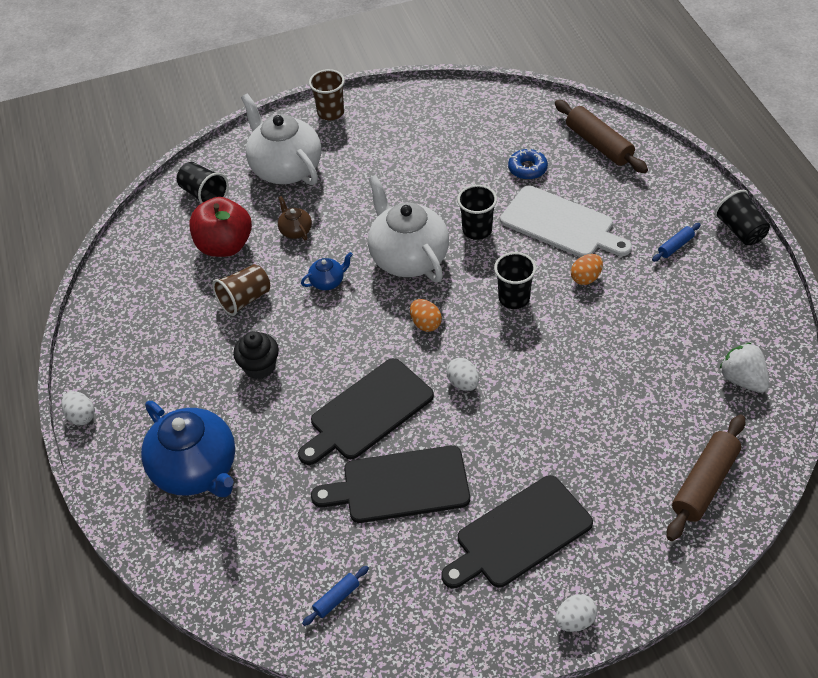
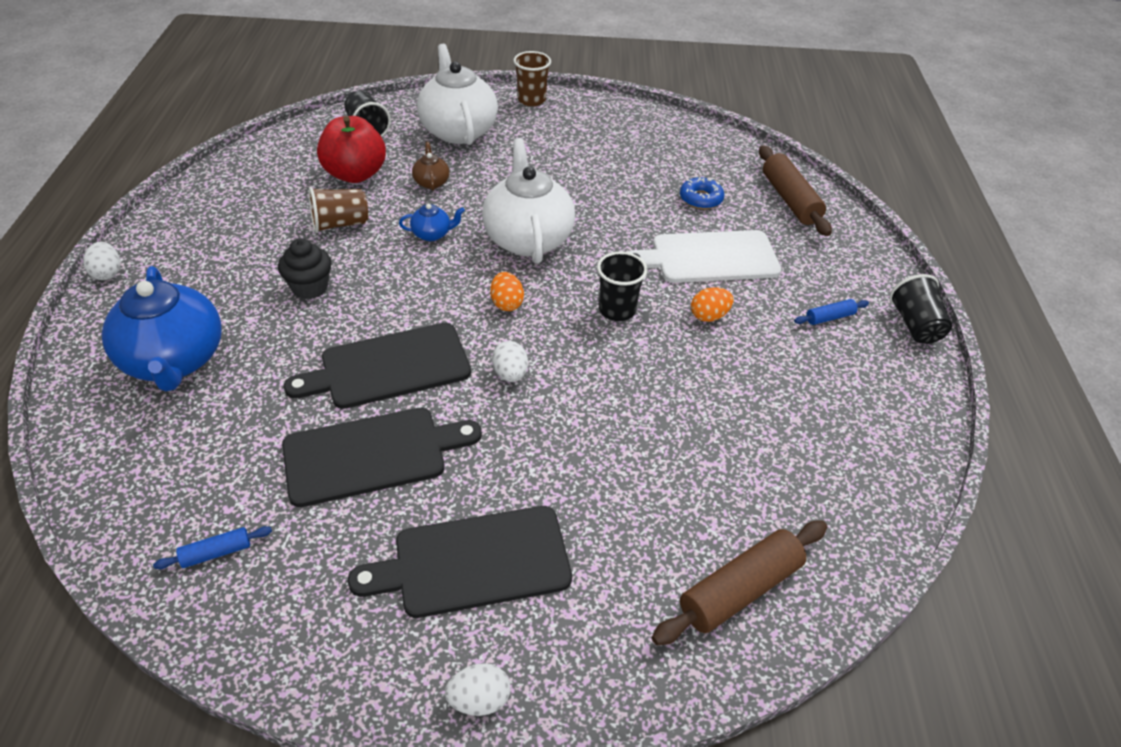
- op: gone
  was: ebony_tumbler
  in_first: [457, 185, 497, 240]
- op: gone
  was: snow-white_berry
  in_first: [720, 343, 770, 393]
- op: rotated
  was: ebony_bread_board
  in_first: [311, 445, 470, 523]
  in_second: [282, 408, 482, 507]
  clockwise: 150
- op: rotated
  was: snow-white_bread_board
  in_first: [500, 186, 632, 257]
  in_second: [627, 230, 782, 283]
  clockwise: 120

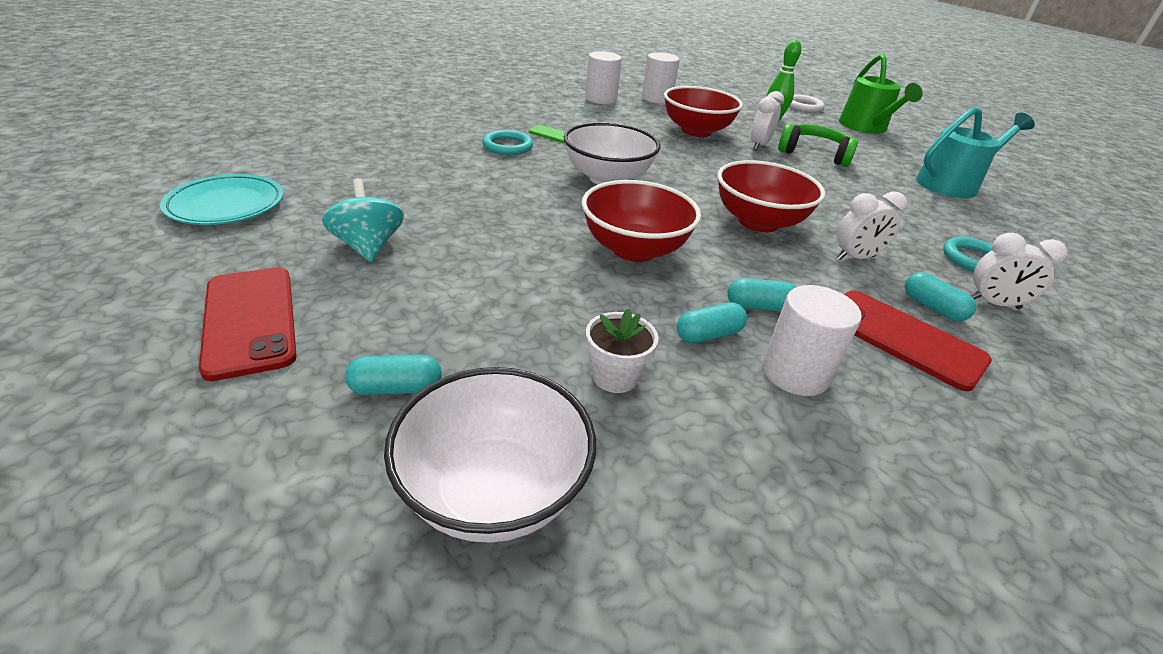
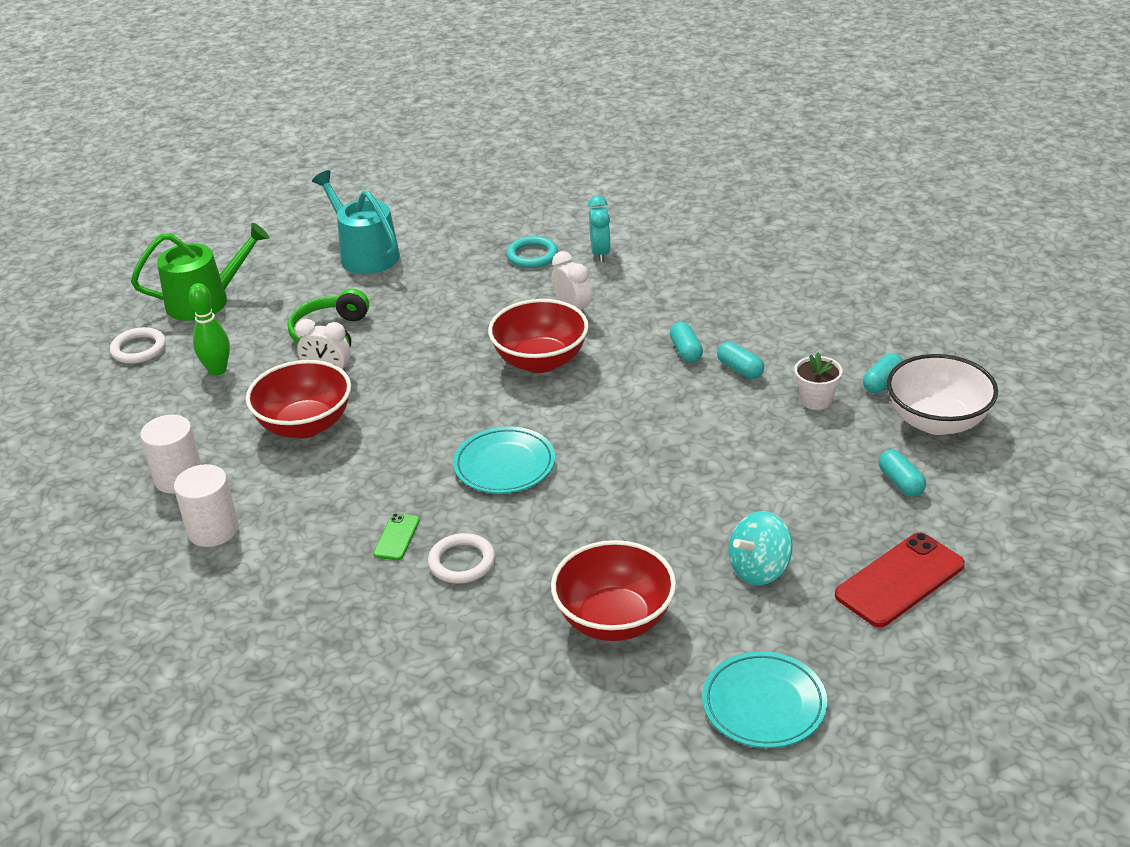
- op: gone
  was: snow-white_cylinder_shape
  in_first: [762, 285, 862, 396]
- op: gone
  was: red_smartphone
  in_first: [844, 290, 992, 391]
- op: shifted
  was: red_bowl
  in_first: [582, 180, 701, 262]
  in_second: [551, 540, 676, 641]
- op: shifted
  was: aqua_pill_shape
  in_first: [905, 272, 977, 321]
  in_second: [863, 353, 903, 393]
- op: swapped
  was: snow-white_bowl
  now: aqua_plate
  in_first: [564, 122, 661, 184]
  in_second: [453, 426, 555, 494]
- op: repainted
  was: aqua_torus
  now: snow-white_torus
  in_first: [482, 130, 533, 155]
  in_second: [428, 533, 495, 583]
- op: repainted
  was: snow-white_bedside_clock
  now: aqua_bedside_clock
  in_first: [970, 233, 1067, 309]
  in_second: [588, 196, 611, 263]

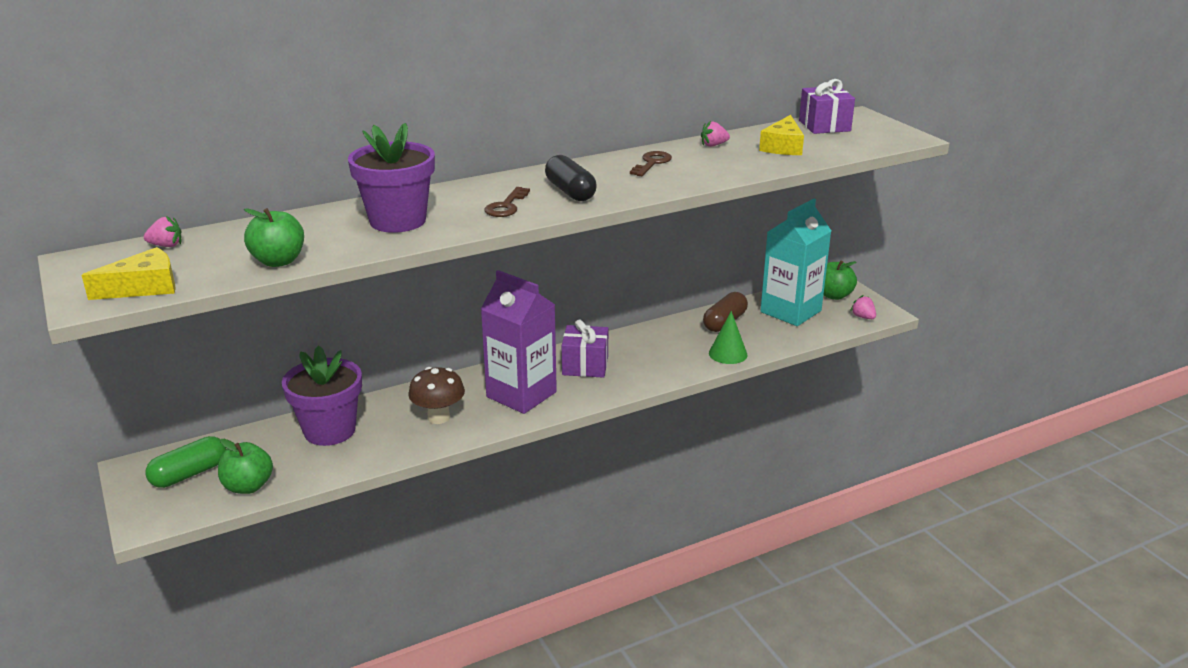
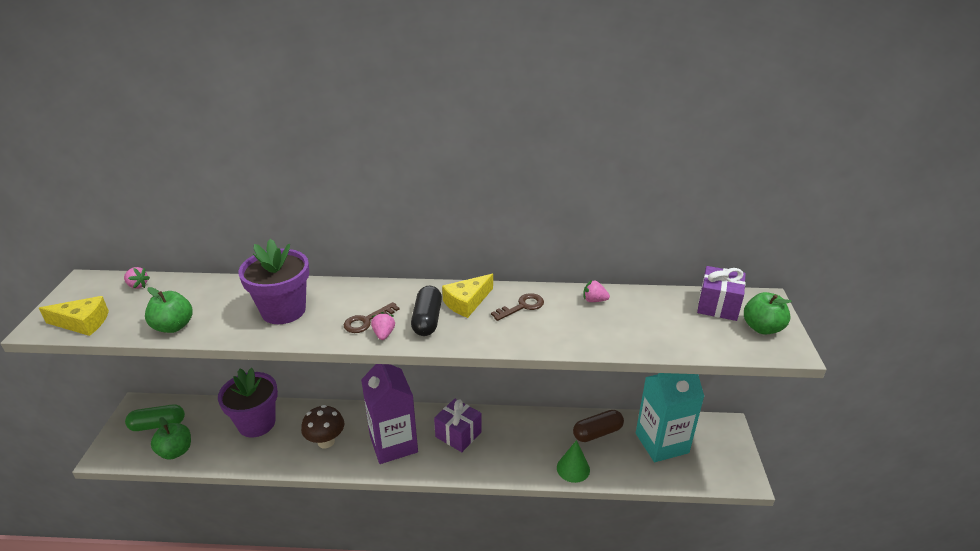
- op: shifted
  was: bright_yellow_cheese
  in_first: [759, 115, 804, 155]
  in_second: [442, 274, 493, 318]
- op: shifted
  was: emerald_toy_apple
  in_first: [823, 260, 857, 300]
  in_second: [744, 292, 792, 335]
- op: shifted
  was: rose-pink_berry
  in_first: [850, 295, 876, 319]
  in_second: [371, 312, 395, 340]

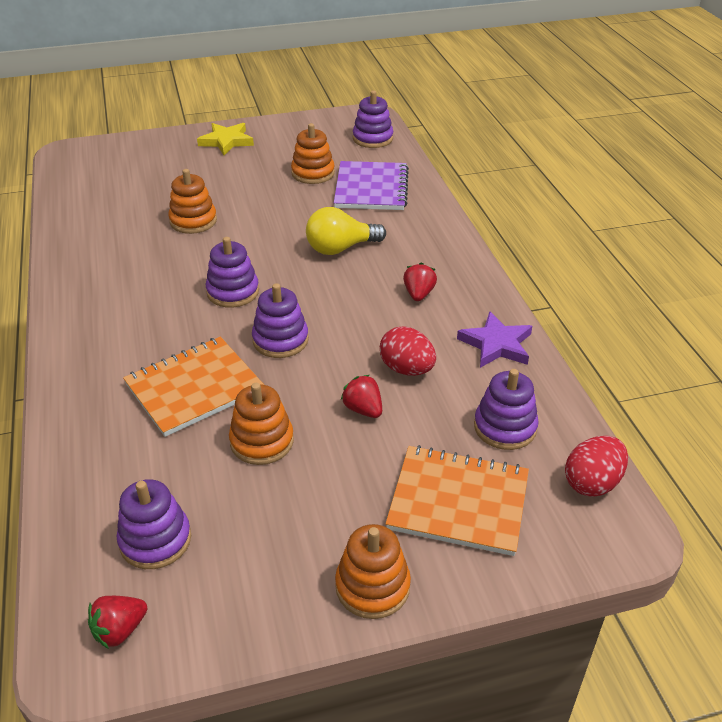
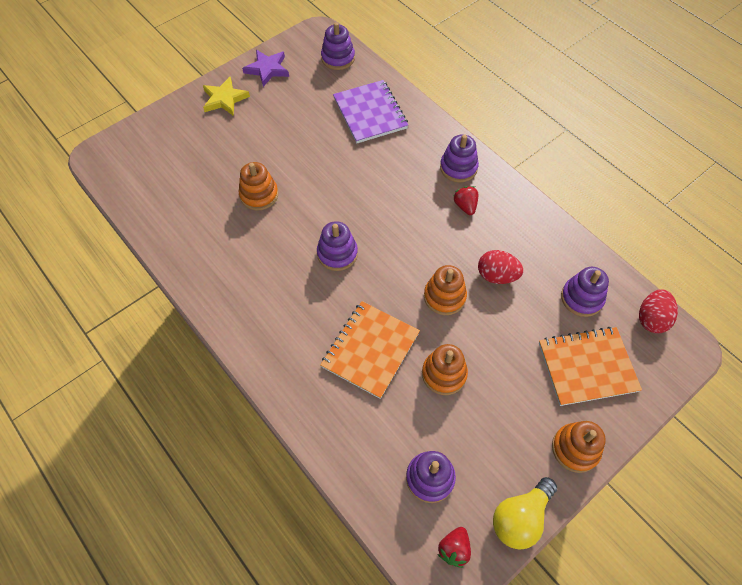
- op: gone
  was: red_berry
  in_first: [341, 375, 382, 418]
- op: shifted
  was: purple_stacking_rings
  in_first: [252, 283, 309, 358]
  in_second: [440, 134, 479, 182]
- op: shifted
  was: orange-coloured_stacking_rings
  in_first: [291, 123, 335, 184]
  in_second: [424, 265, 467, 315]
- op: shifted
  was: bright_yellow_bulb
  in_first: [306, 207, 386, 255]
  in_second: [493, 477, 557, 550]
- op: shifted
  was: purple_star_shape
  in_first: [457, 311, 532, 368]
  in_second: [242, 50, 289, 87]

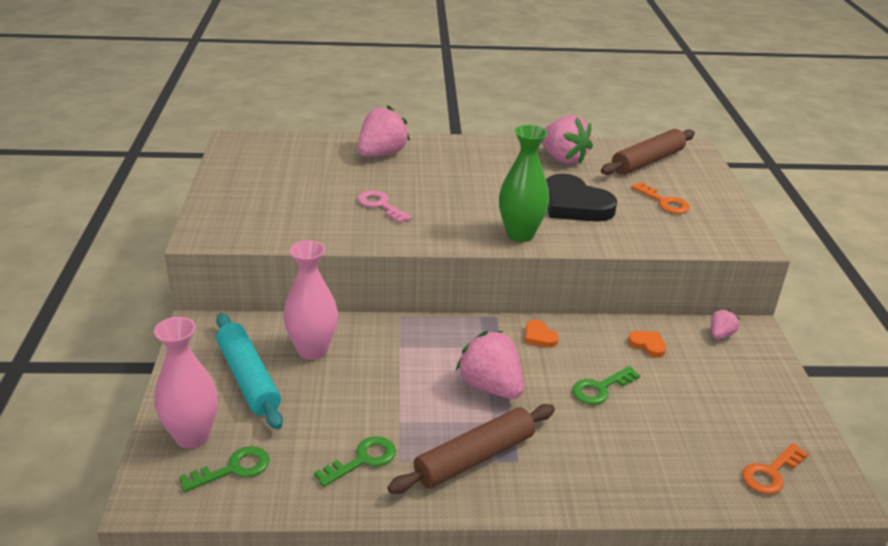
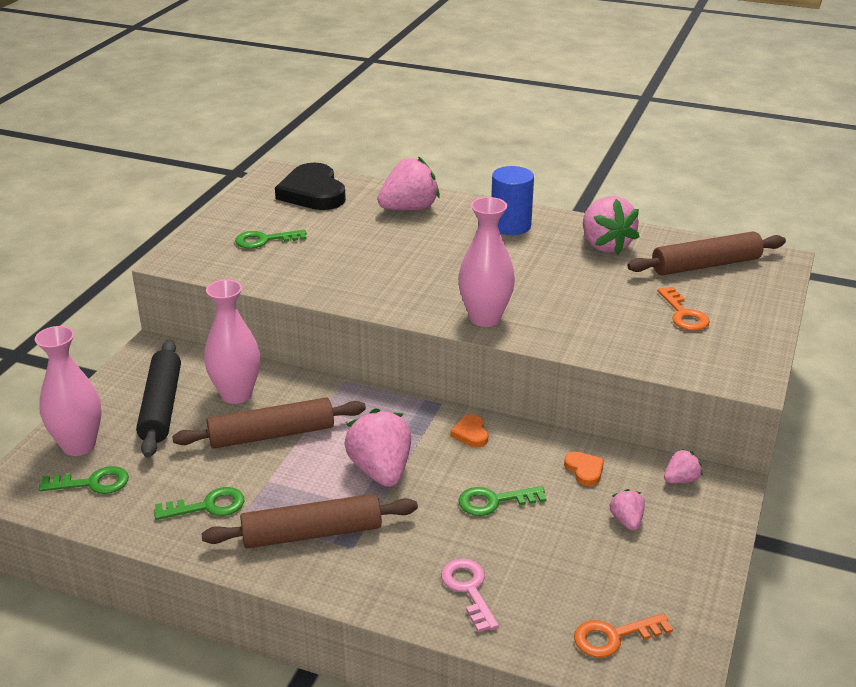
- op: new
  now: brown_pastry_roller
  in_second: [172, 397, 366, 449]
- op: new
  now: emerald_key
  in_second: [235, 230, 307, 249]
- op: new
  now: royal_blue_cylinder_shape
  in_second: [491, 166, 534, 235]
- op: new
  now: rose-pink_berry
  in_second: [610, 489, 645, 531]
- op: shifted
  was: rose-pink_key
  in_first: [358, 190, 412, 223]
  in_second: [441, 559, 499, 632]
- op: shifted
  was: ebony_love_heart
  in_first: [546, 174, 617, 222]
  in_second: [275, 162, 346, 210]
- op: repainted
  was: aqua_pastry_roller
  now: ebony_pastry_roller
  in_first: [216, 313, 283, 430]
  in_second: [136, 340, 181, 458]
- op: repainted
  was: emerald_vase
  now: rose-pink_vase
  in_first: [499, 125, 549, 242]
  in_second: [458, 197, 515, 327]

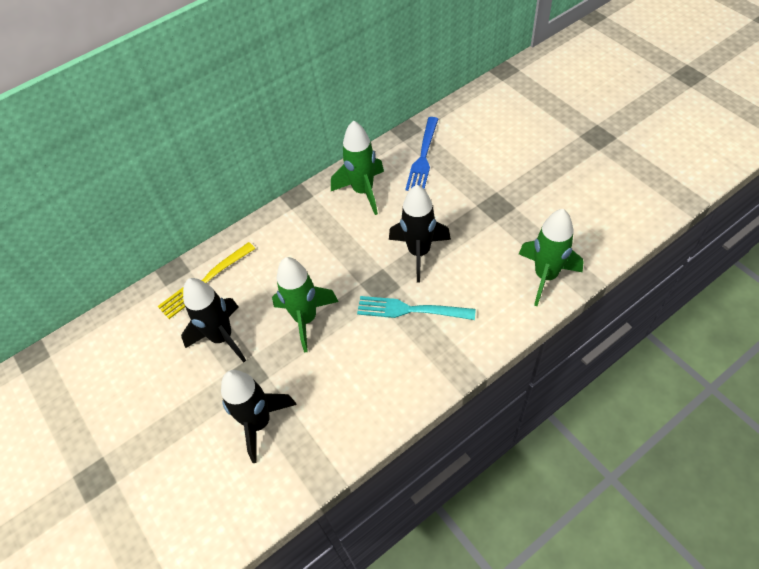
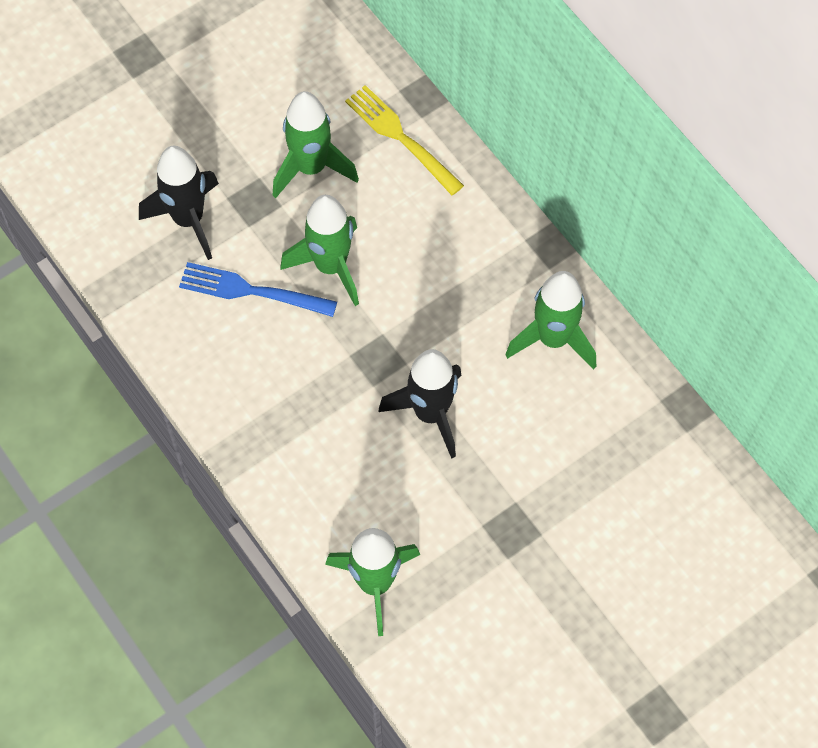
- op: gone
  was: aqua_fork
  in_first: [357, 296, 476, 320]
- op: shifted
  was: royal_blue_fork
  in_first: [405, 117, 438, 191]
  in_second: [179, 262, 337, 317]
- op: repainted
  was: ebony_toy_rocket
  now: emerald_toy_rocket
  in_first: [181, 278, 246, 363]
  in_second: [273, 91, 359, 199]

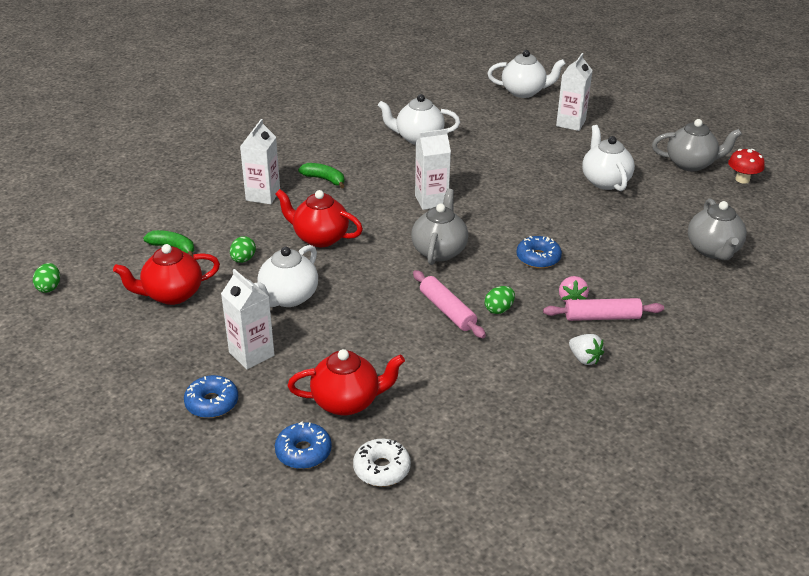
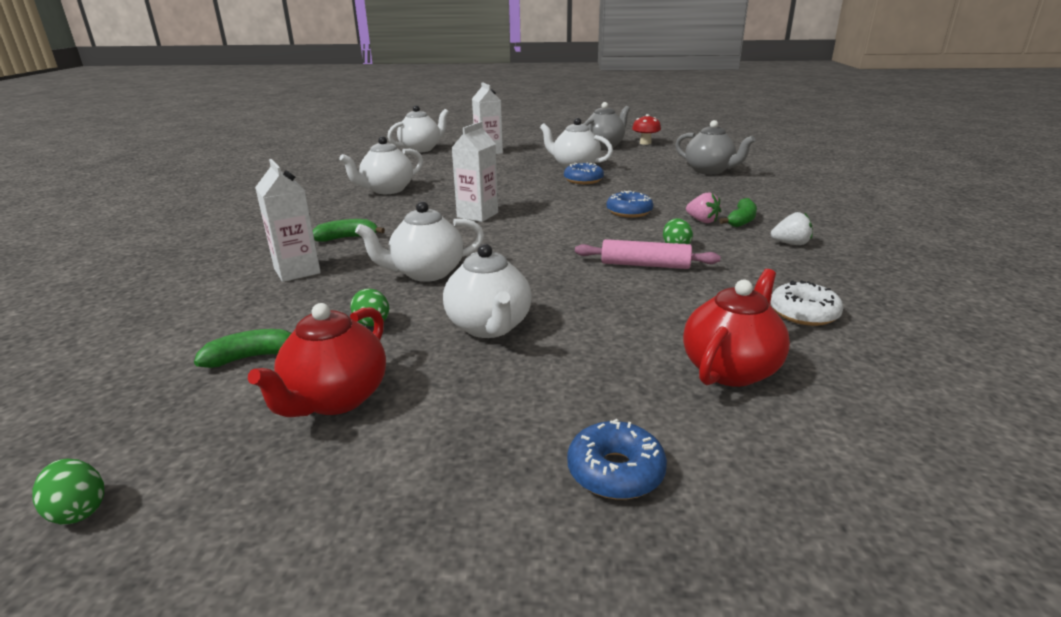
- op: gone
  was: snow-white_carton
  in_first: [221, 269, 274, 369]
- op: gone
  was: grey_tea_pot
  in_first: [411, 189, 468, 265]
- op: shifted
  was: royal_blue_glazed_donut
  in_first: [275, 421, 332, 469]
  in_second: [564, 162, 604, 184]
- op: shifted
  was: snow-white_glazed_donut
  in_first: [353, 439, 411, 487]
  in_second: [770, 280, 844, 326]
- op: swapped
  was: rose-pink_pastry_roller
  now: emerald_banana_fruit
  in_first: [543, 298, 664, 321]
  in_second: [719, 198, 757, 227]
- op: repainted
  was: red_tea_pot
  now: snow-white_tea_pot
  in_first: [275, 189, 363, 247]
  in_second: [355, 201, 484, 282]

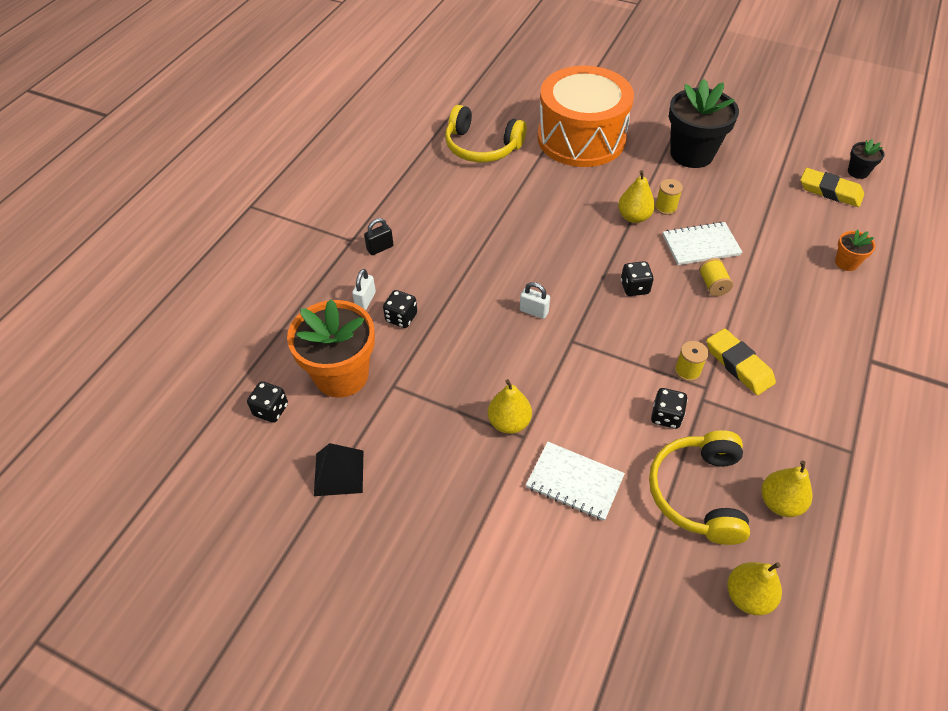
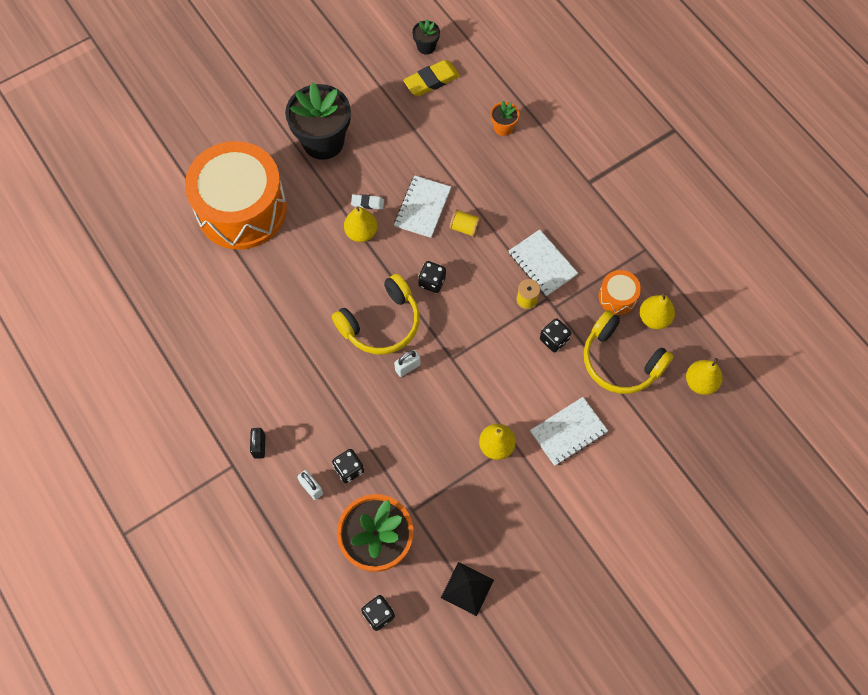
- op: new
  now: orange-coloured_snare_drum
  in_second: [599, 270, 641, 315]
- op: shifted
  was: bright_yellow_over-ear_headphones
  in_first: [445, 105, 527, 162]
  in_second: [332, 274, 420, 355]
- op: swapped
  was: bright_yellow_spool
  now: snow-white_gum_eraser
  in_first: [655, 179, 683, 215]
  in_second: [351, 195, 384, 209]
- op: swapped
  was: bright_yellow_gum_eraser
  now: snow-white_notebook
  in_first: [707, 328, 776, 395]
  in_second: [509, 230, 578, 296]

